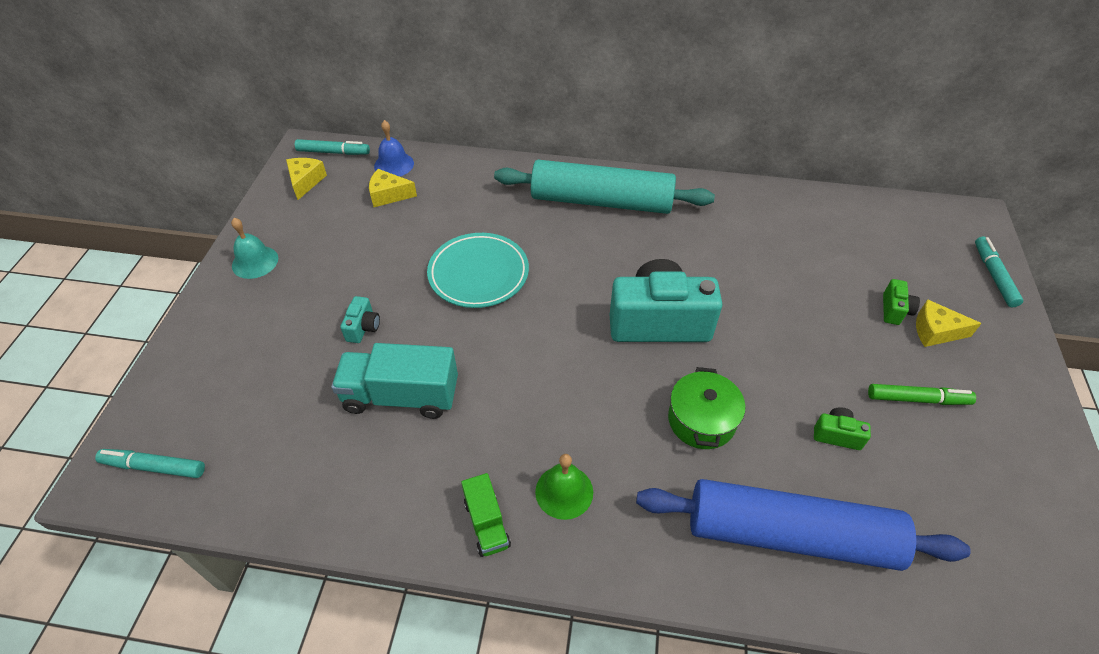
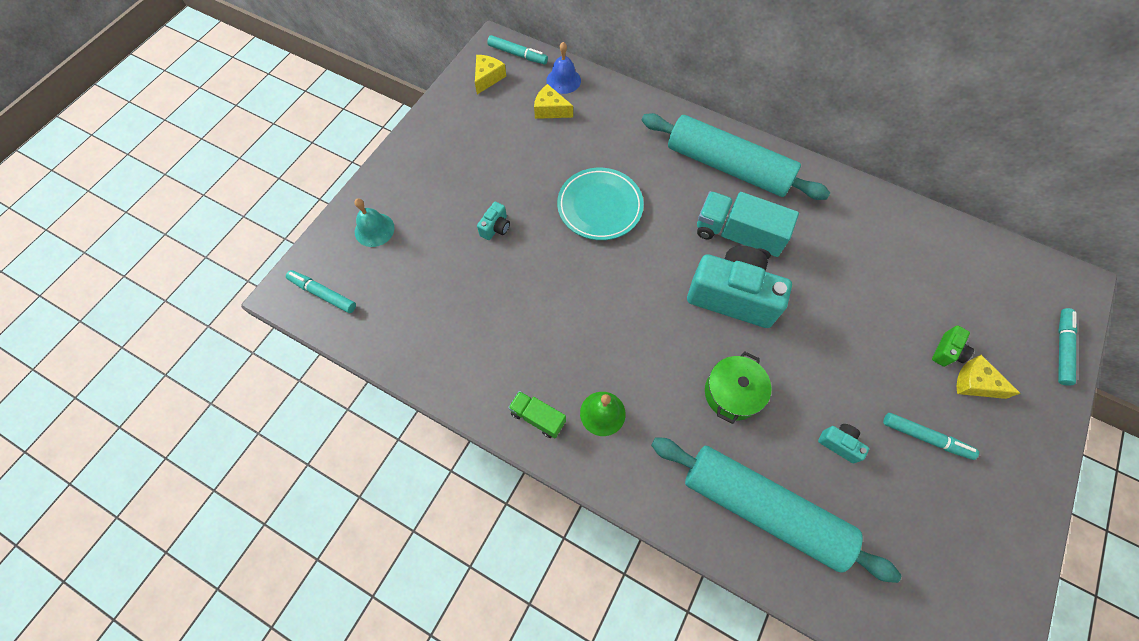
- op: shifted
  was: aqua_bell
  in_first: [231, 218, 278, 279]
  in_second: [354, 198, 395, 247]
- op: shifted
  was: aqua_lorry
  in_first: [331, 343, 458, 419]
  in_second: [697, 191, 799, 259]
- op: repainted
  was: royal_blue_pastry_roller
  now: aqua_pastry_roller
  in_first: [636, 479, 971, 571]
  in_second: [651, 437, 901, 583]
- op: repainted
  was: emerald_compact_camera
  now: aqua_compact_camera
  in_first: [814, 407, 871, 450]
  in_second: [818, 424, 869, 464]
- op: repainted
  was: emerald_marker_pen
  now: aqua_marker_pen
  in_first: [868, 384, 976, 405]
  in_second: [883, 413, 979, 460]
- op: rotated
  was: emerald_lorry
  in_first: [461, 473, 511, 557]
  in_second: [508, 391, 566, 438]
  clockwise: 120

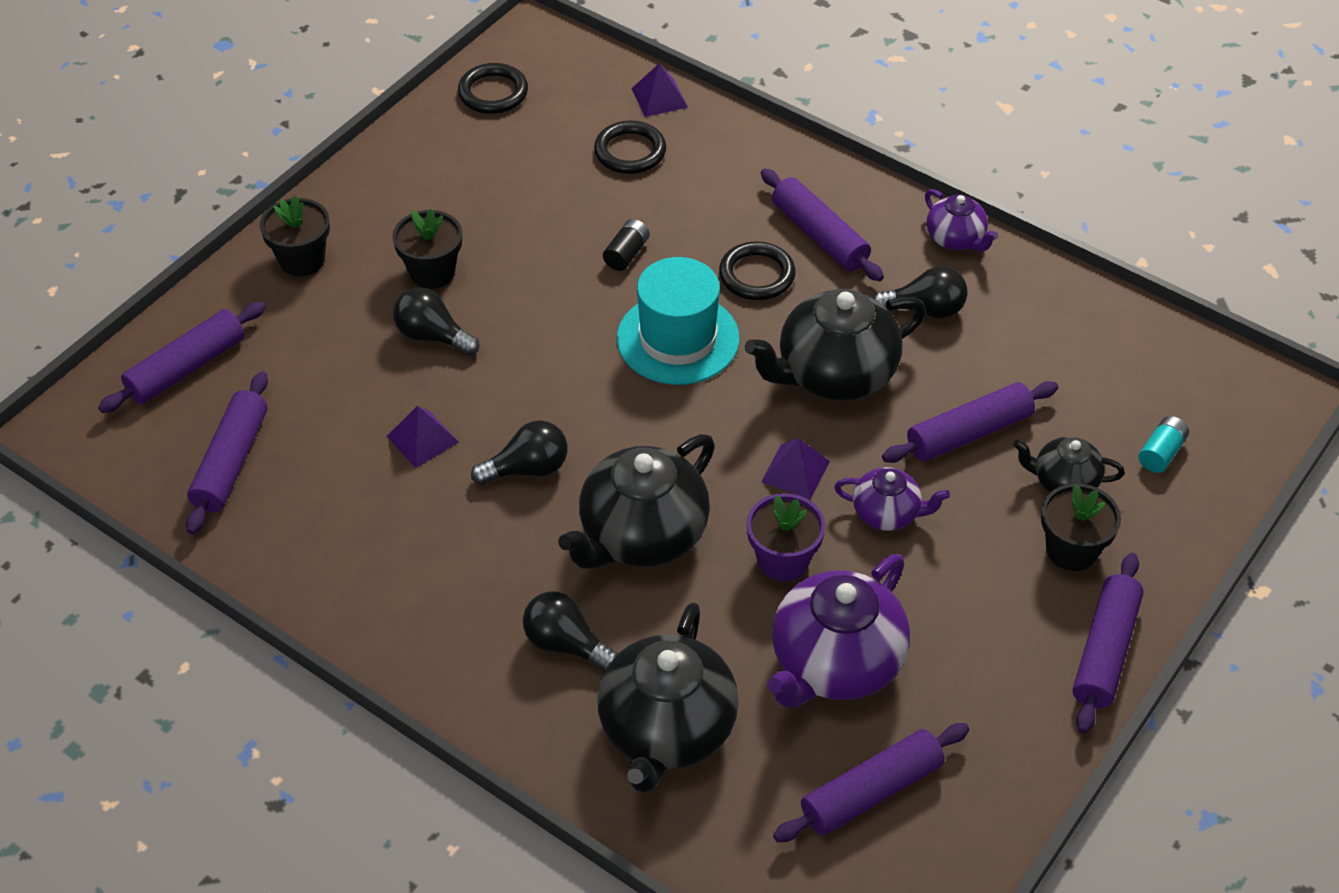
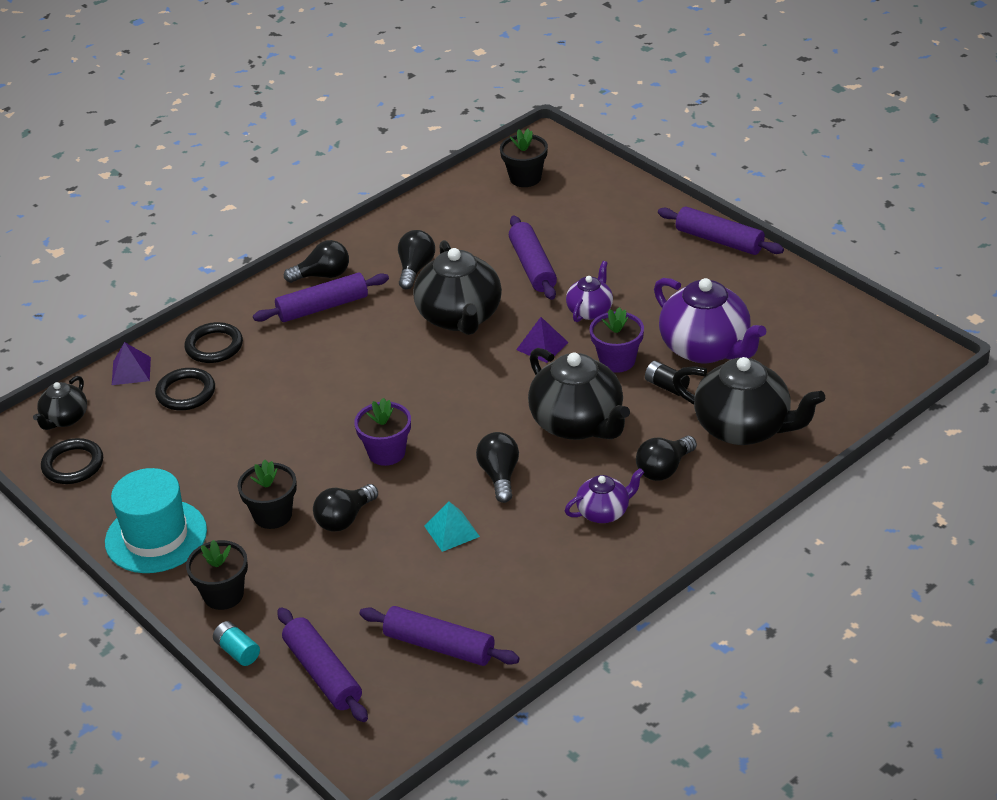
- op: gone
  was: purple_pastry_roller
  in_first: [773, 723, 969, 842]
- op: new
  now: ebony_bulb
  in_second: [284, 240, 349, 283]
- op: new
  now: purple_potted_plant
  in_second: [354, 398, 411, 466]
- op: shifted
  was: ebony_AA_battery
  in_first: [603, 219, 650, 271]
  in_second: [645, 361, 690, 396]
- op: shifted
  was: aqua_top_hat
  in_first: [617, 257, 740, 385]
  in_second: [105, 468, 207, 573]
- op: shifted
  was: ebony_torus
  in_first: [719, 242, 795, 300]
  in_second: [185, 322, 243, 363]
- op: shifted
  was: purple_tea_pot
  in_first: [925, 189, 998, 251]
  in_second: [565, 468, 644, 523]
- op: shifted
  was: ebony_tea_pot
  in_first: [1013, 437, 1125, 492]
  in_second: [33, 376, 87, 430]
- op: shifted
  was: ebony_potted_plant
  in_first: [1041, 483, 1121, 571]
  in_second: [500, 129, 548, 187]
- op: shifted
  was: aqua_AA_battery
  in_first: [1138, 416, 1189, 473]
  in_second: [213, 621, 260, 666]
- op: repainted
  was: purple_pyramid_shape
  now: aqua_pyramid_shape
  in_first: [386, 405, 459, 468]
  in_second: [424, 501, 480, 552]

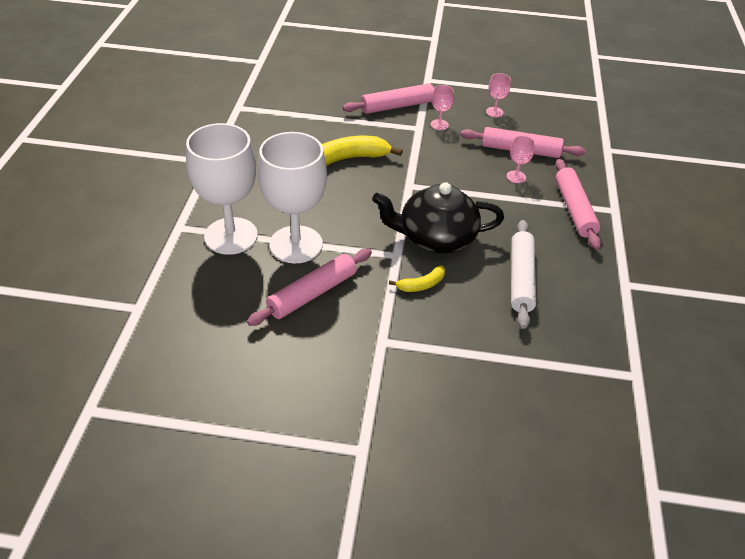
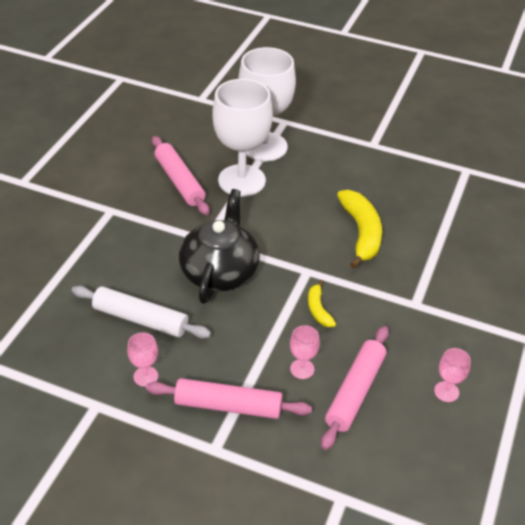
- op: gone
  was: rose-pink_pastry_roller
  in_first: [343, 83, 434, 114]
- op: shifted
  was: bright_yellow_banana_fruit
  in_first: [389, 265, 445, 292]
  in_second: [308, 280, 336, 327]
- op: shifted
  was: rose-pink_chalice
  in_first: [431, 85, 454, 130]
  in_second: [127, 332, 158, 387]

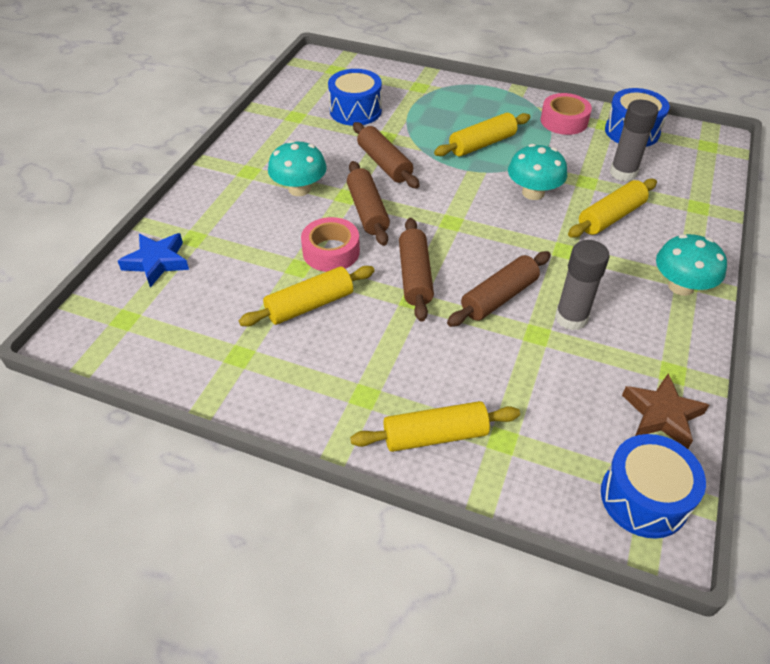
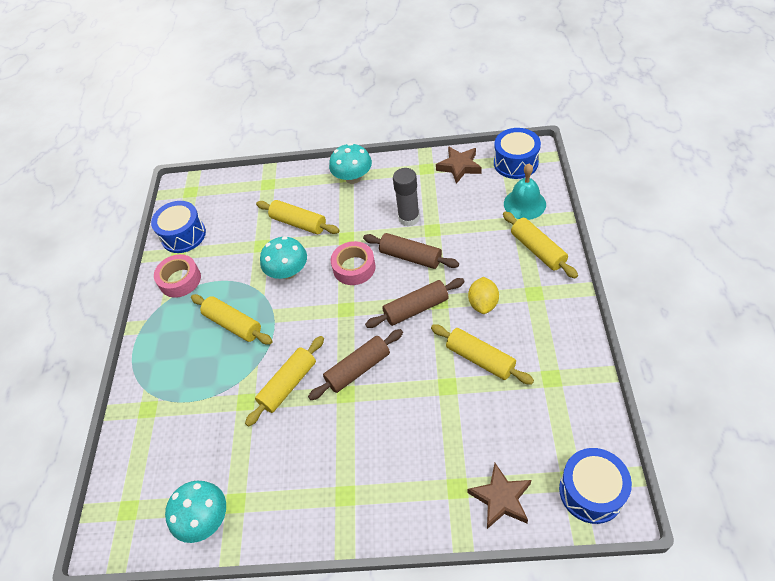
- op: gone
  was: grey_stick_of_glue
  in_first: [610, 100, 659, 182]
- op: new
  now: bright_yellow_lemon
  in_second: [468, 277, 499, 314]
- op: new
  now: aqua_bell
  in_second: [504, 164, 546, 220]
- op: shifted
  was: aqua_mushroom
  in_first: [268, 140, 327, 196]
  in_second: [165, 481, 226, 543]
- op: shifted
  was: rose-pink_tape
  in_first: [301, 217, 360, 272]
  in_second: [331, 241, 376, 285]
- op: shifted
  was: royal_blue_snare_drum
  in_first: [328, 69, 382, 126]
  in_second: [559, 448, 632, 524]
- op: repainted
  was: royal_blue_star_shape
  now: brown_star_shape
  in_first: [118, 233, 189, 288]
  in_second: [468, 463, 531, 529]
- op: repainted
  was: brown_pastry_roller
  now: bright_yellow_pastry_roller
  in_first: [353, 122, 420, 189]
  in_second: [245, 336, 324, 427]

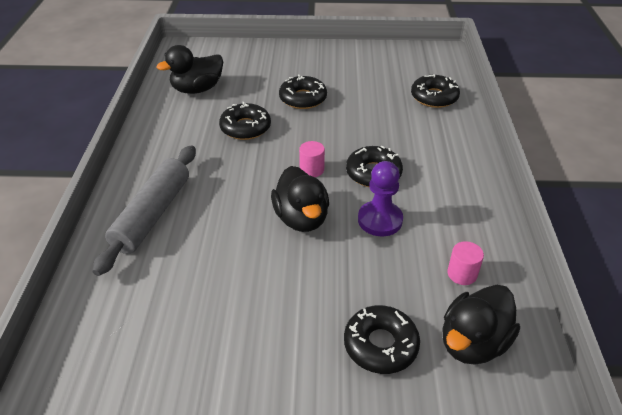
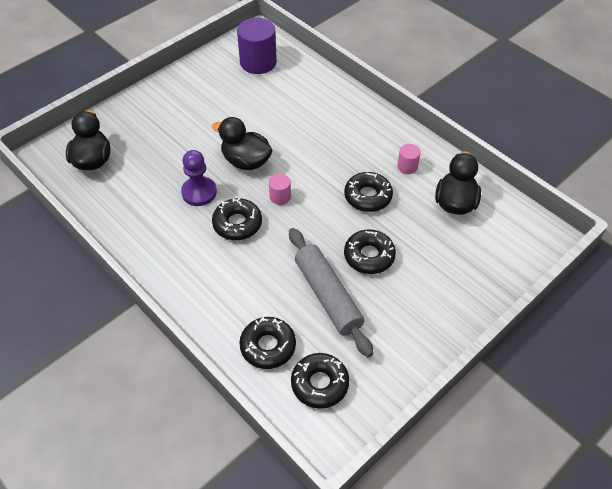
- op: new
  now: purple_cylinder_shape
  in_second: [237, 18, 277, 74]
- op: shifted
  was: grey_pastry_roller
  in_first: [92, 145, 196, 276]
  in_second: [289, 228, 373, 357]
- op: shifted
  was: ebony_glazed_donut
  in_first: [344, 305, 420, 374]
  in_second: [291, 353, 349, 409]
- op: shifted
  was: rose-pink_cylinder_shape
  in_first: [447, 241, 484, 285]
  in_second: [397, 144, 421, 174]

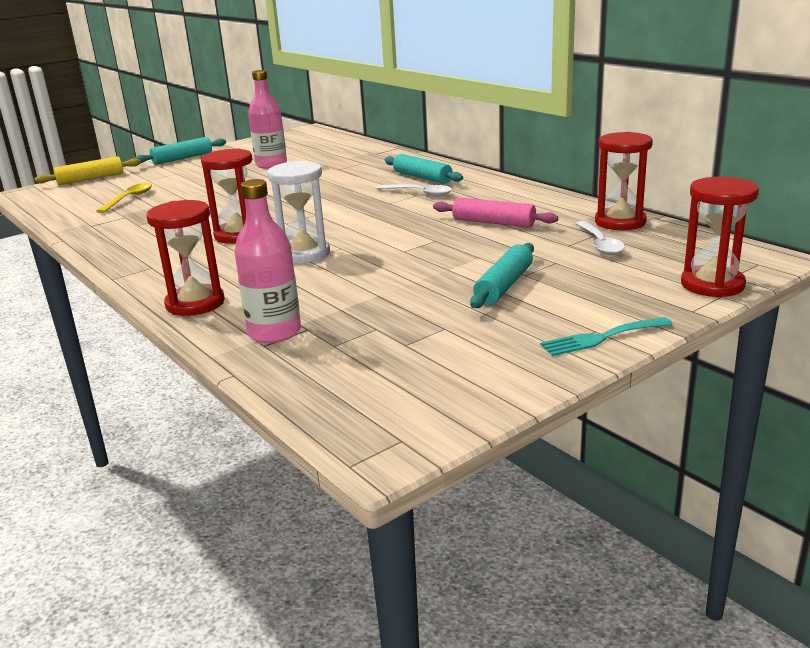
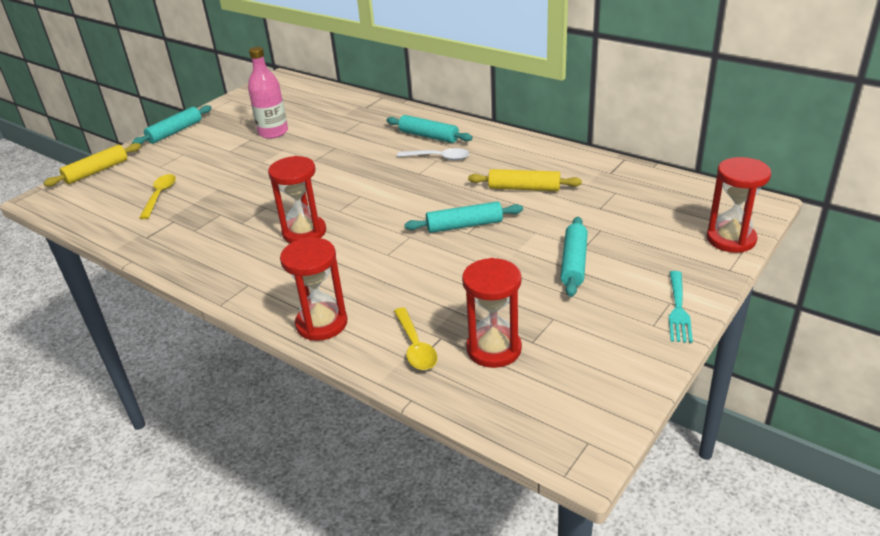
- op: gone
  was: snow-white_sand_timer
  in_first: [267, 161, 330, 263]
- op: gone
  was: snow-white_spoon
  in_first: [576, 221, 625, 255]
- op: new
  now: aqua_pastry_roller
  in_second: [404, 201, 523, 233]
- op: shifted
  was: red_sand_timer
  in_first: [595, 132, 653, 230]
  in_second: [462, 258, 522, 368]
- op: swapped
  was: rose-pink_drink_bottle
  now: bright_yellow_spoon
  in_first: [234, 179, 301, 343]
  in_second: [394, 307, 437, 370]
- op: repainted
  was: rose-pink_pastry_roller
  now: bright_yellow_pastry_roller
  in_first: [433, 197, 558, 228]
  in_second: [468, 169, 582, 191]
- op: rotated
  was: aqua_fork
  in_first: [540, 317, 672, 356]
  in_second: [669, 271, 693, 343]
  clockwise: -45

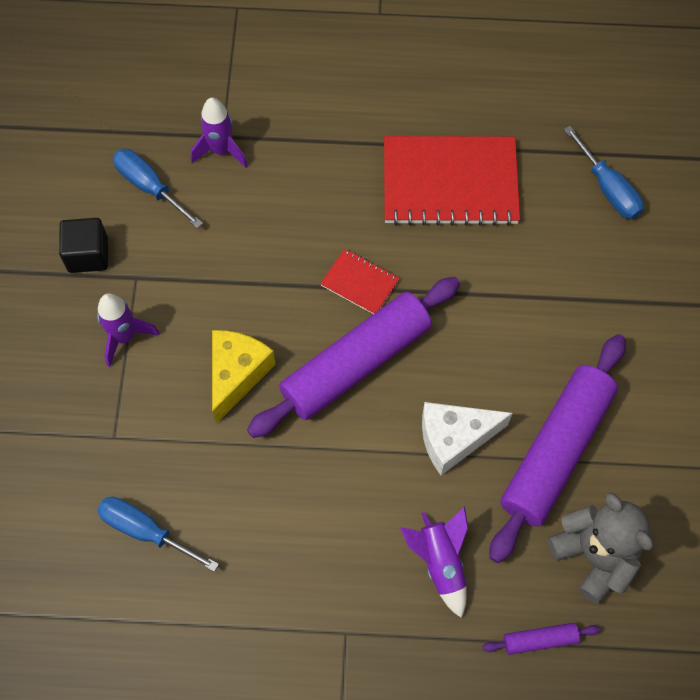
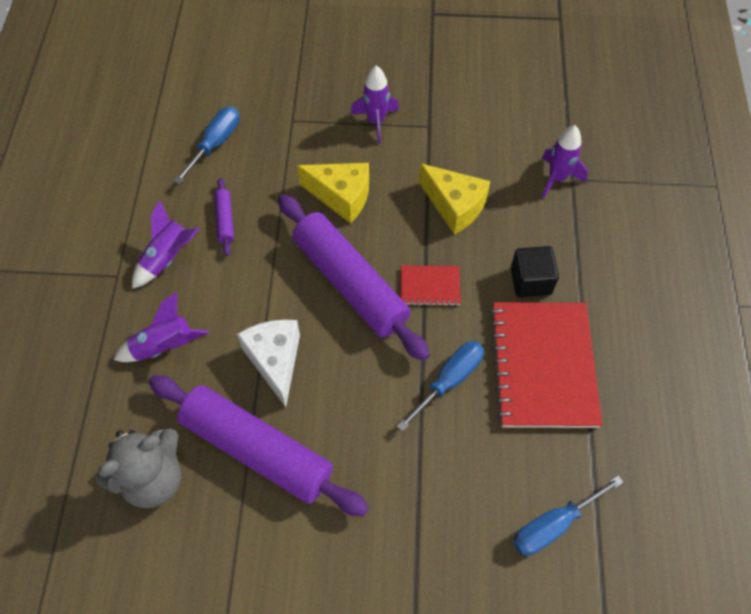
- op: new
  now: purple_toy_rocket
  in_second: [132, 200, 200, 289]
- op: new
  now: bright_yellow_cheese
  in_second: [419, 163, 490, 234]
- op: shifted
  was: ebony_solid_cube
  in_first: [59, 218, 108, 273]
  in_second: [511, 246, 559, 298]
- op: shifted
  was: royal_blue_screwdriver
  in_first: [113, 149, 203, 228]
  in_second: [397, 341, 484, 432]
- op: shifted
  was: purple_pastry_roller
  in_first: [483, 623, 600, 655]
  in_second: [214, 178, 234, 256]
- op: rotated
  was: red_notebook
  in_first: [321, 248, 399, 314]
  in_second: [401, 265, 461, 306]
  clockwise: 60

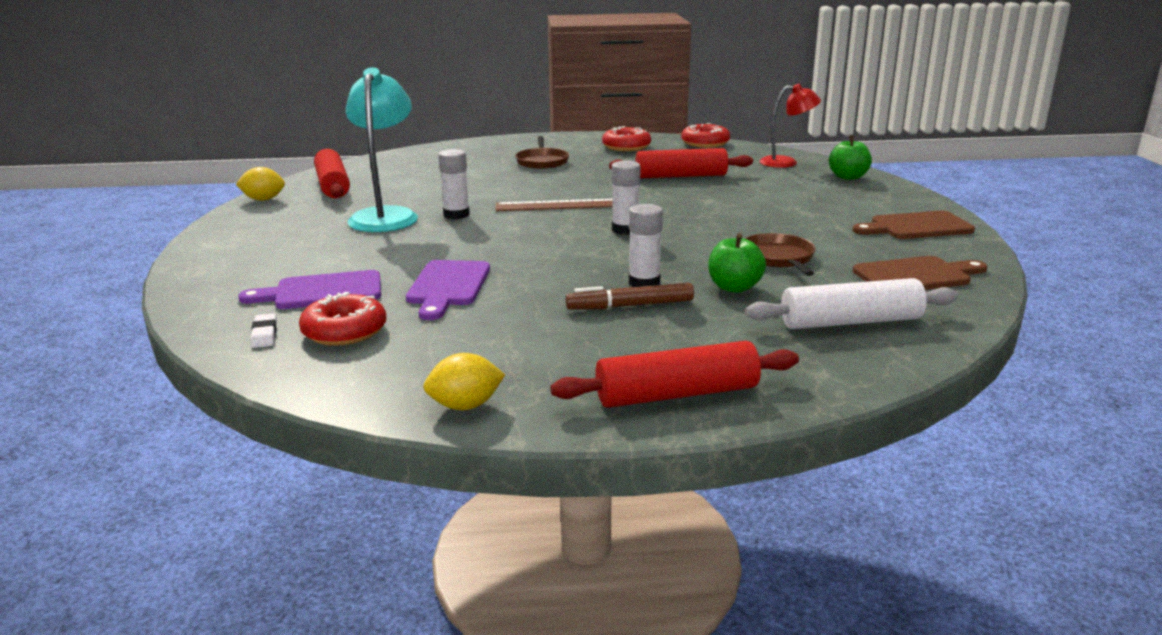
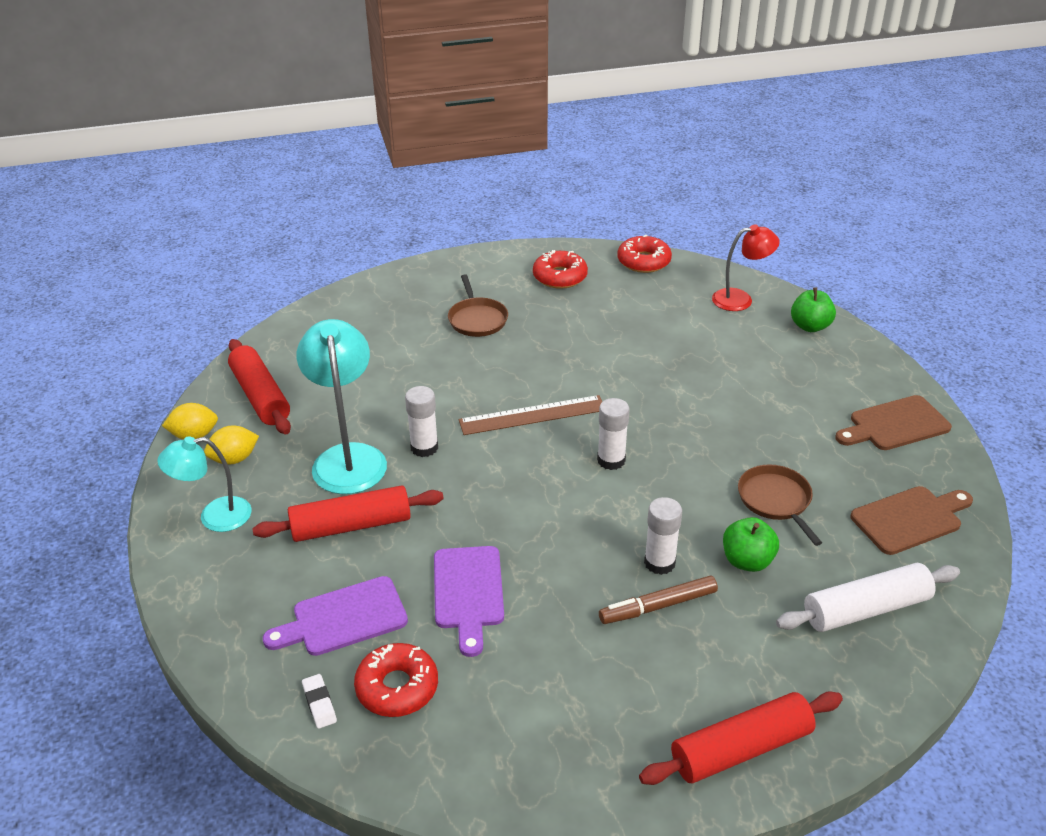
- op: new
  now: aqua_desk_lamp
  in_second: [157, 436, 252, 532]
- op: shifted
  was: bright_yellow_lemon
  in_first: [423, 353, 505, 410]
  in_second: [204, 426, 259, 465]
- op: shifted
  was: red_pastry_roller
  in_first: [609, 148, 753, 179]
  in_second: [252, 485, 444, 542]

